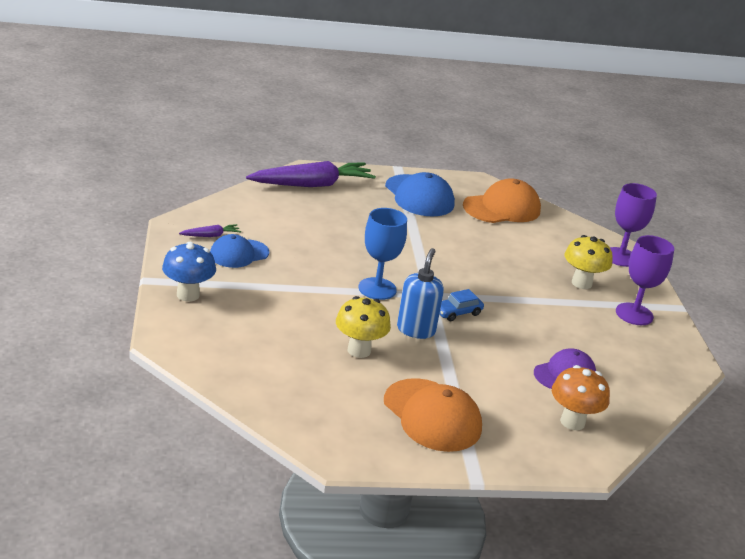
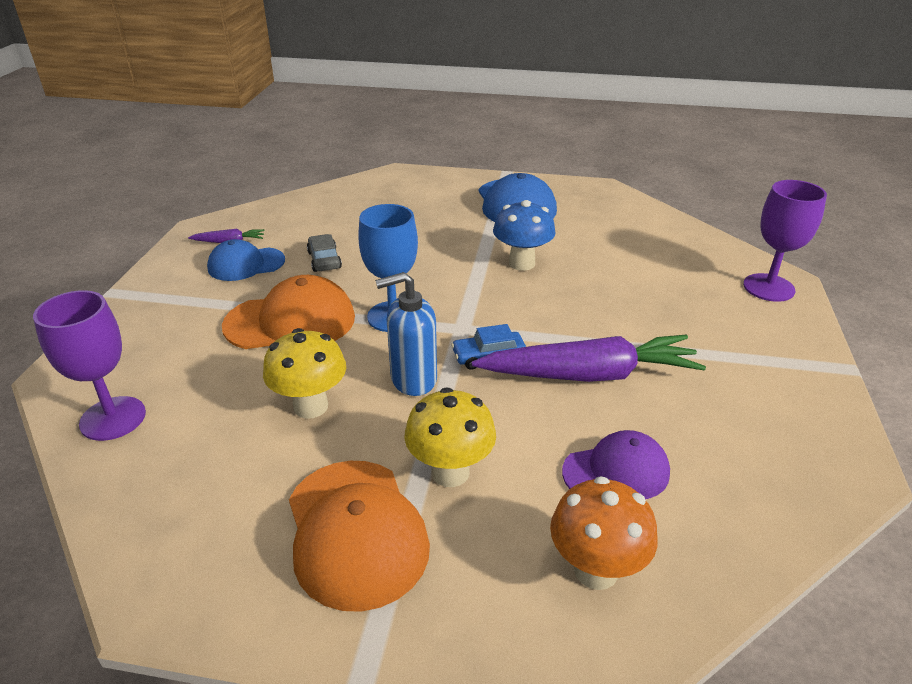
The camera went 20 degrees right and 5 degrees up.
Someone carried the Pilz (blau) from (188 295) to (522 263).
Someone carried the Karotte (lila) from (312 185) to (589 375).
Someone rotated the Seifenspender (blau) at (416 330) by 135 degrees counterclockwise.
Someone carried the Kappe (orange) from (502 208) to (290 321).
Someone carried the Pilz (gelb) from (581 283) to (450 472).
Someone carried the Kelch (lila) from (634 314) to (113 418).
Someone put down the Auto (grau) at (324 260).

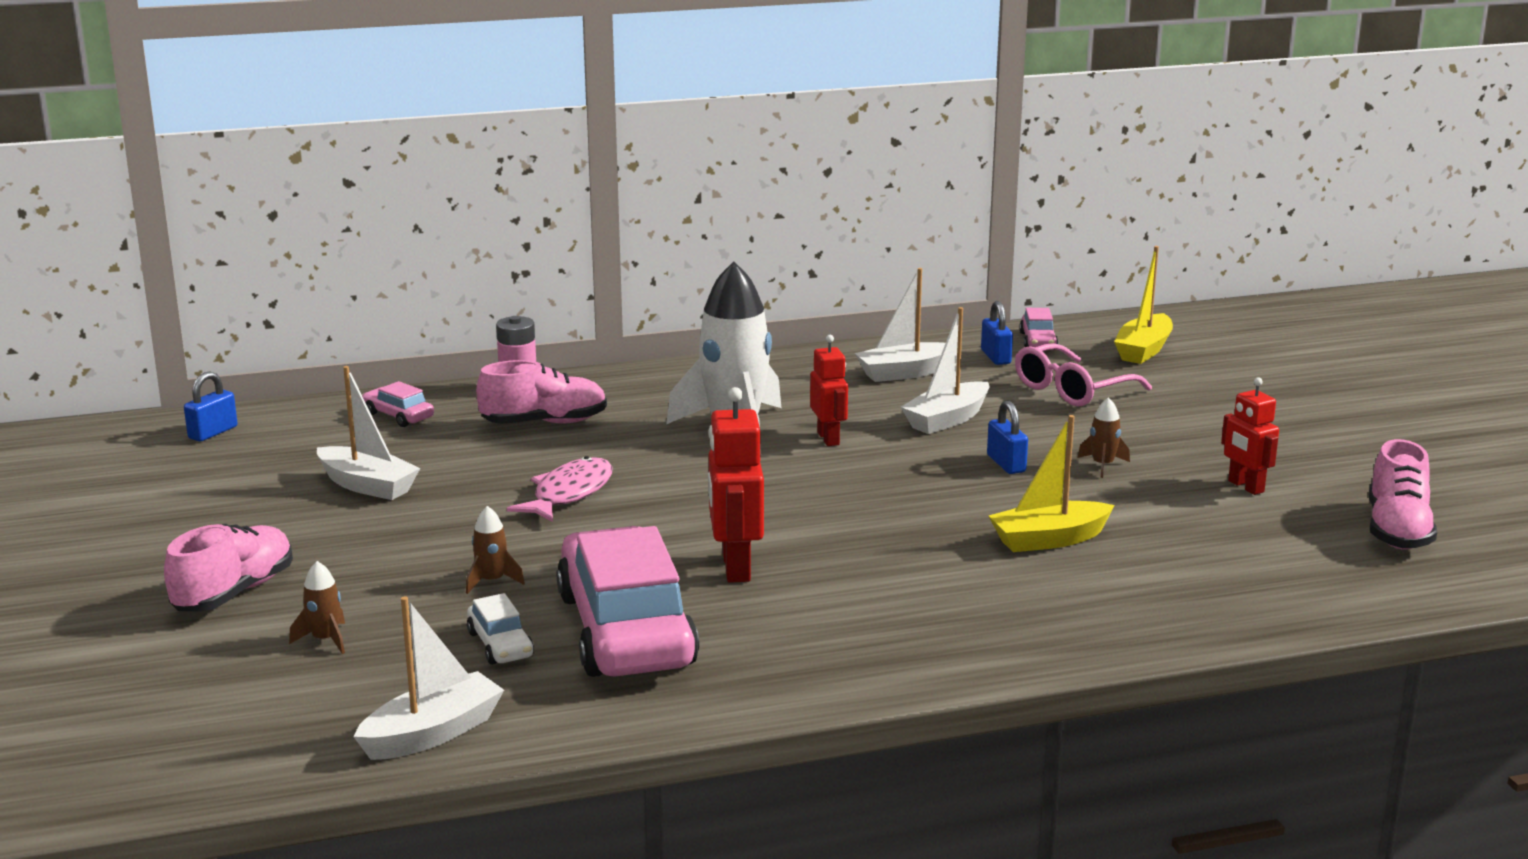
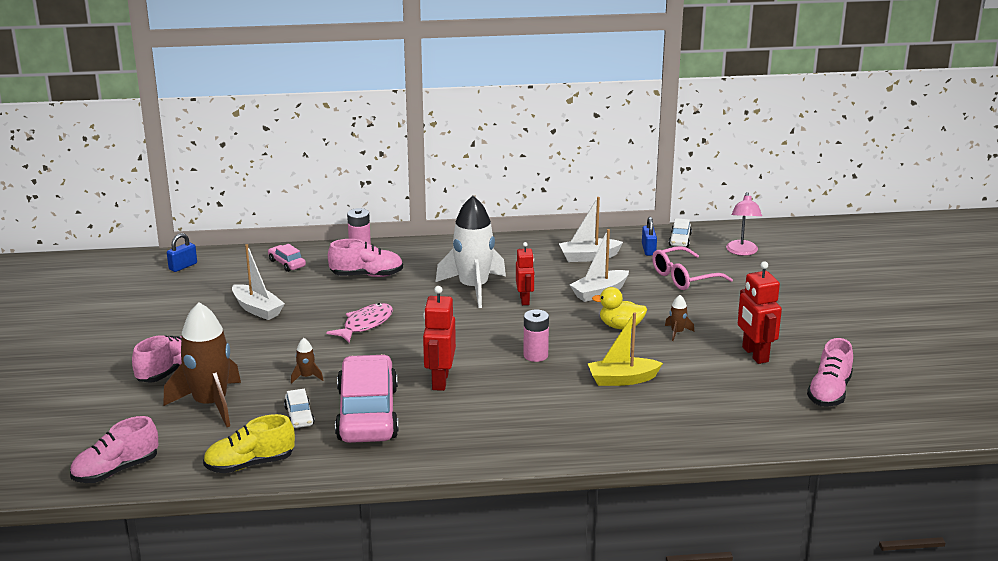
The camera went 10 degrees right and 5 degrees up.
Someone scaled the Rakete (braun) at (325 640) by 2.48.
Someone swapped the Boot (weiß) at (432 733) for the Schuh (gelb) at (250 464).
Someone swapped the Vorhängeschloss (blau) at (1006 464) for the Ente (gelb) at (620 326).
Someone repainted the Auto (rosa) at (1038 341), which became the Auto (weiß) at (680 240).
Someone swapped the Boot (gelb) at (1143 350) for the Lampe (rosa) at (742 252).
Someone scaled the Roboter (rot) at (1245 486) by 1.51.
Someone put down the Schuh (rosa) at (116 470).
Someone put down the Batterie (rosa) at (535 355).

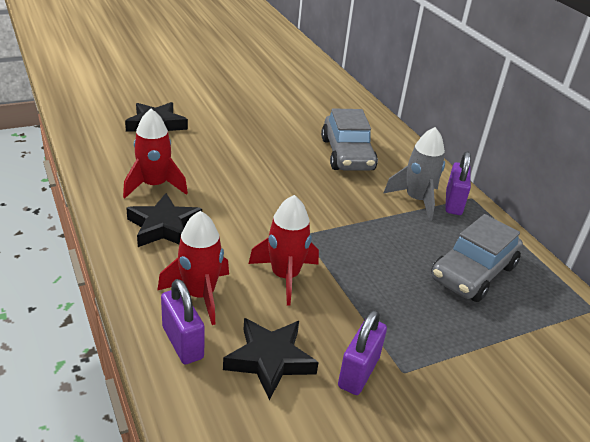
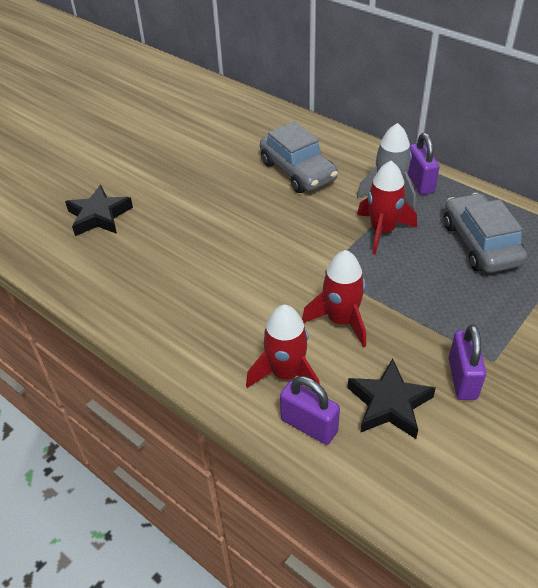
The camera went 20 degrees left and 10 degrees up.
Someone carried the Rakete (rot) from (154 185) to (382 231).
Someone took away the Stern (schwarz) at (164 227).
Someone rotated the Auto (grau) at (473 272) by 150 degrees clockwise.

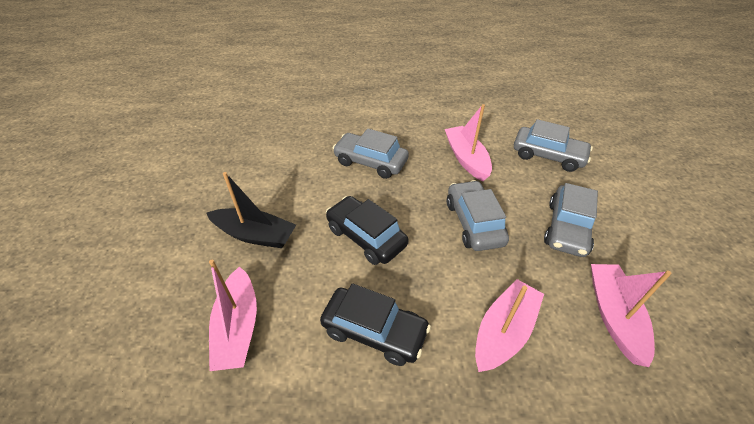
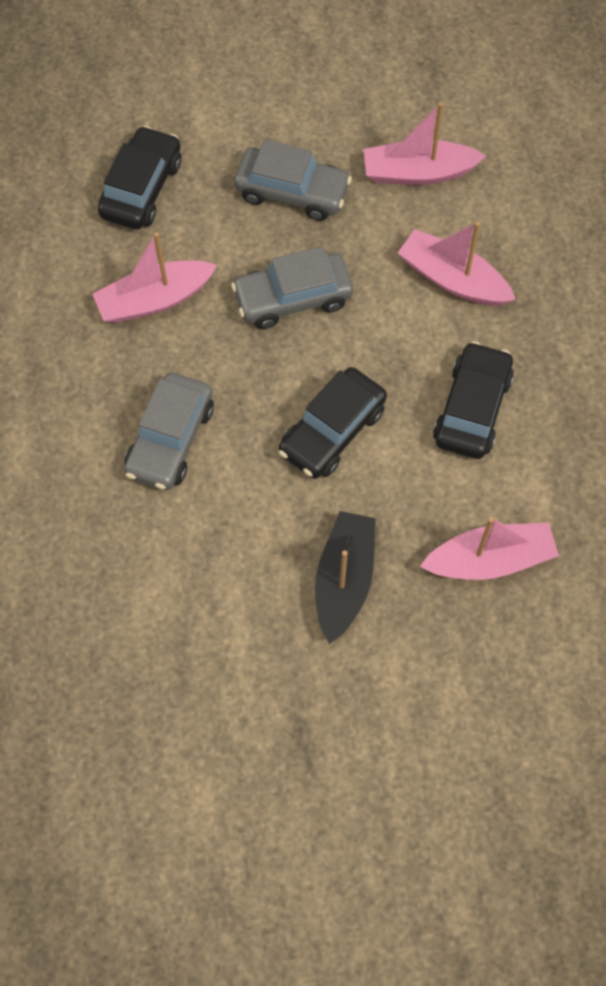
The camera went 95 degrees left and 20 degrees up.
Someone repainted the Auto (grau) at (548 156), which became the Auto (schwarz) at (141 188).

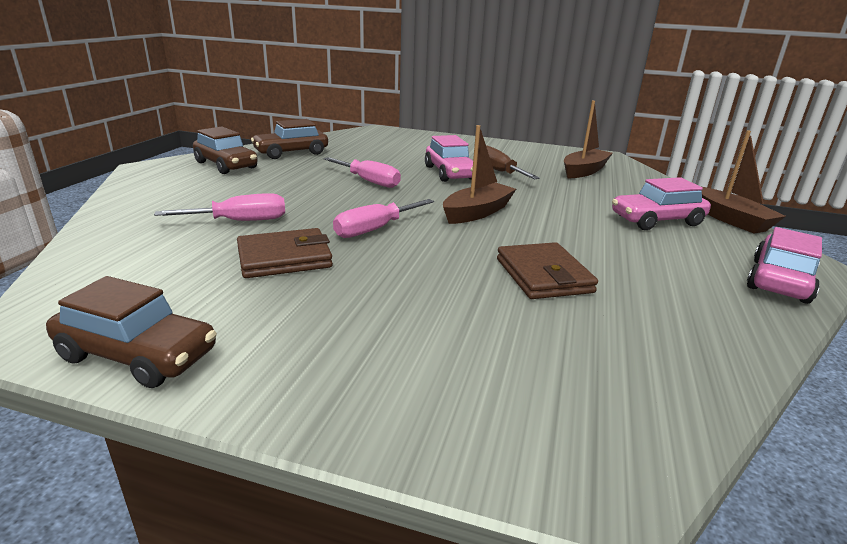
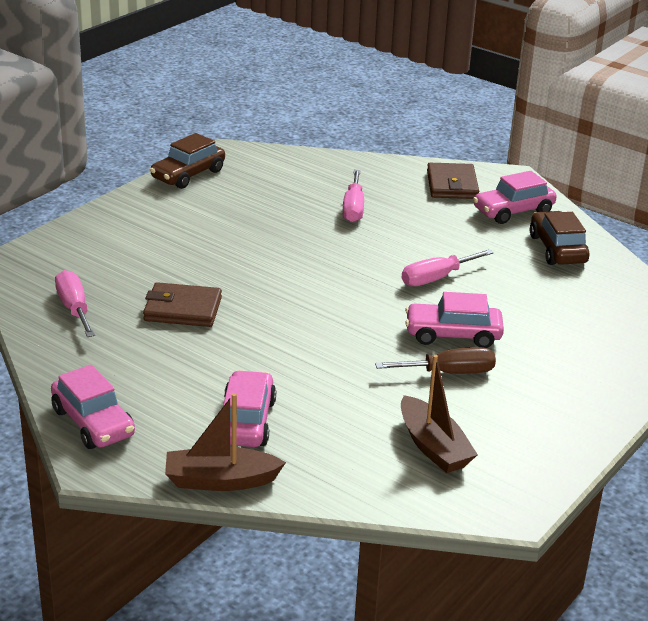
The camera went 110 degrees right and 5 degrees up.
Someone repainted the Auto (braun) at (226 165), which became the Auto (rosa) at (513 211).
Someone carried the Geldbörse (braun) from (284 258) to (452 185).
Someone carried the Schraubenzieher (rosa) from (375 229) to (74 308).
Someone took away the Boot (braun) at (477 212).

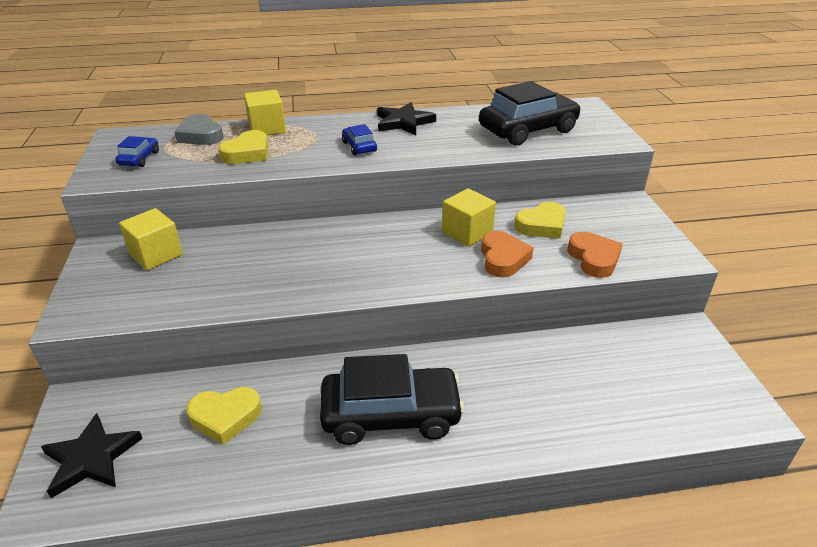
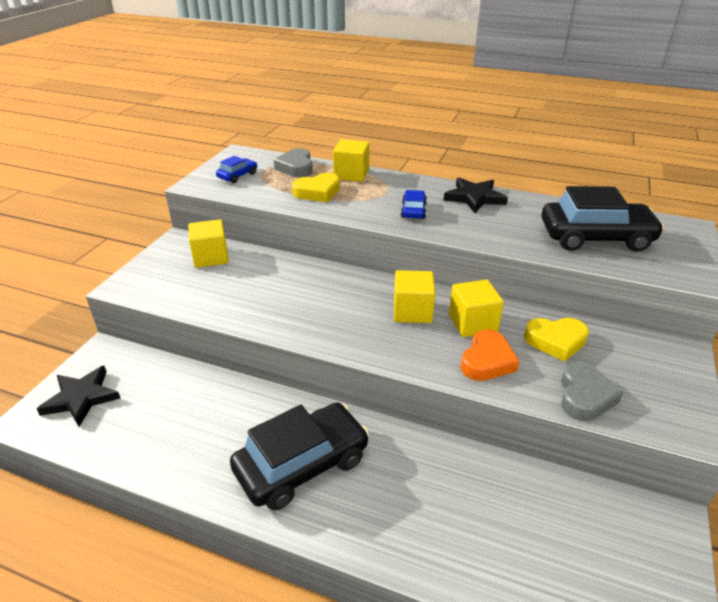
The camera went 30 degrees right and 0 degrees up.
Someone took away the Herz (gelb) at (225 417).
Someone rotated the Auto (schwarz) at (391 415) by 60 degrees counterclockwise.
Someone repainted the Herz (orange) at (594 259), which became the Herz (grau) at (584 396).
Someone put down the Kubus (gelb) at (412 311).

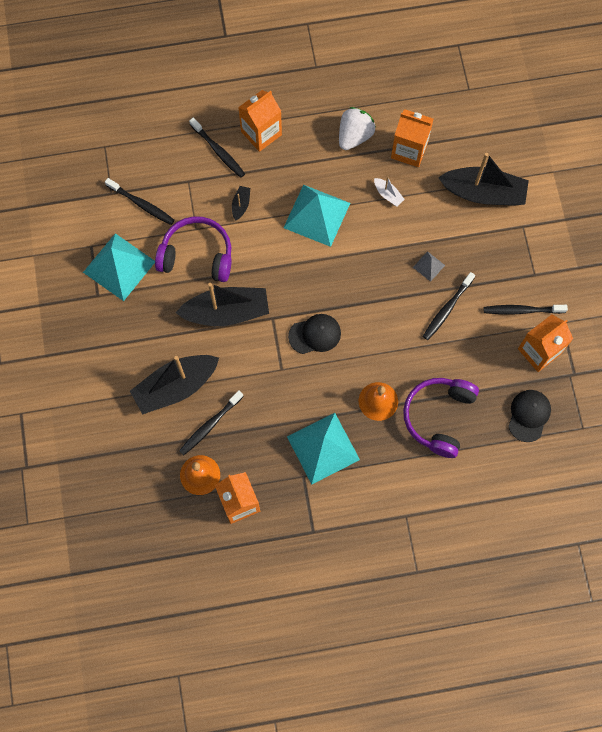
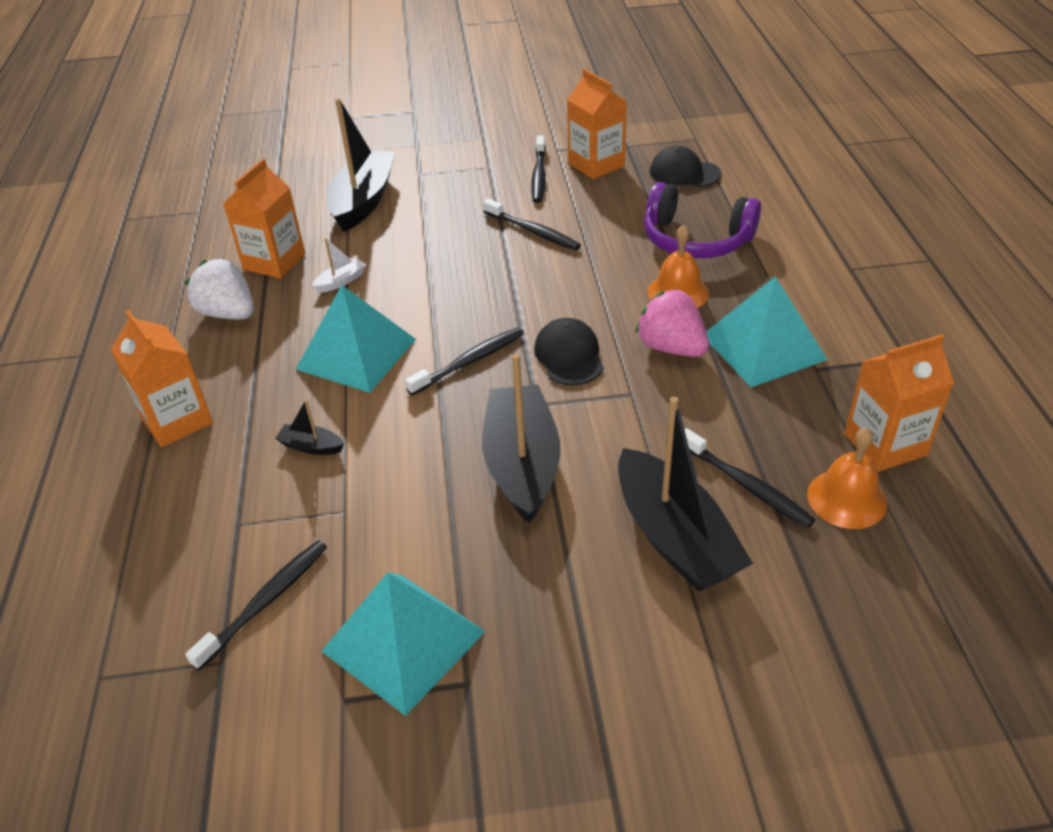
The camera went 85 degrees left and 30 degrees down.
Someone took away the Kopfhörer (lila) at (197 255).
Someone carried the Zahnbürste (schwarz) from (218 151) to (469 361).
Someone took away the Pyramide (grau) at (429 266).
Someone put down the Erdbeere (rosa) at (671 348).

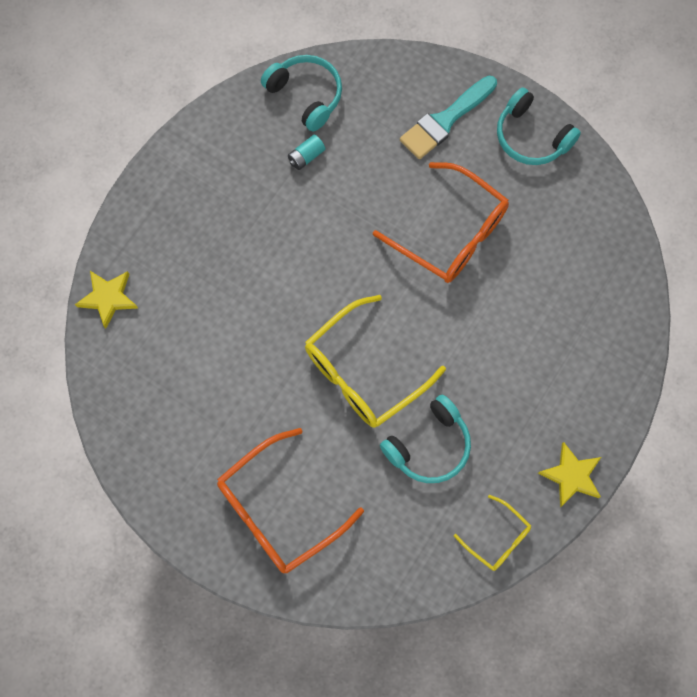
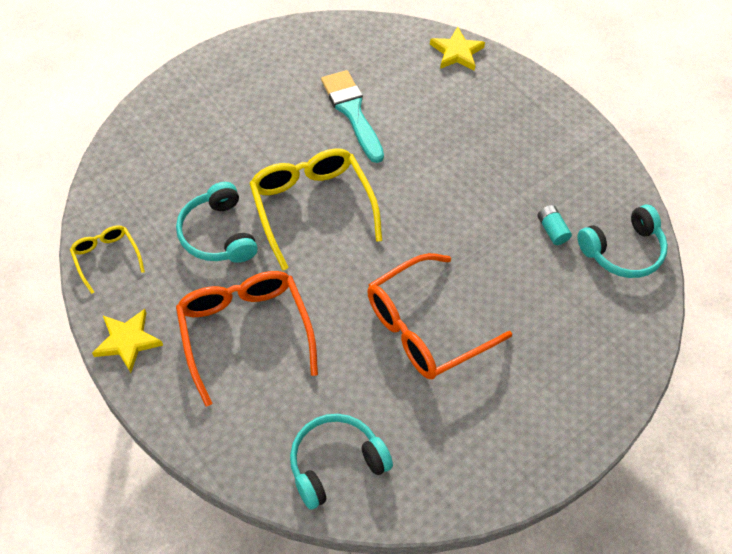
The camera went 105 degrees right and 15 degrees down.
Someone carried the Brille (orange) from (279 509) to (244 332).
Someone carried the Pinsel (türkis) from (445 120) to (352 112).
Someone rotated the Brille (gelb) at (497 538) by 90 degrees clockwise.
Someone carried the Kopfhörer (türkis) from (531 137) to (335 463).

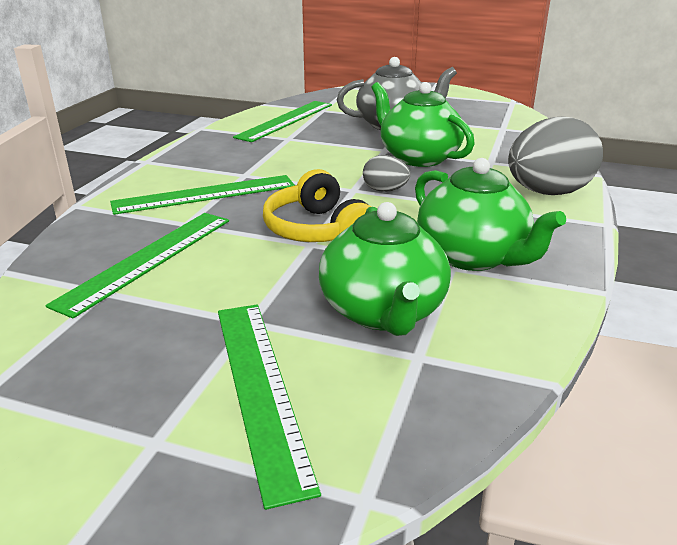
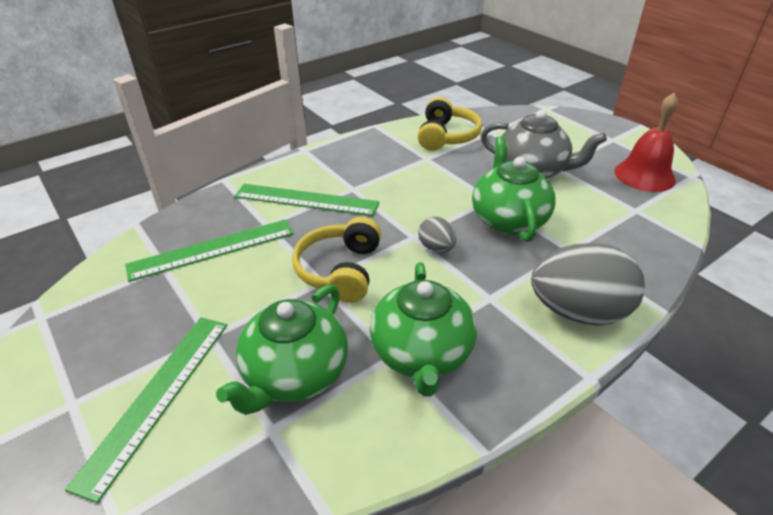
The camera went 35 degrees right and 10 degrees up.
Someone swapped the Lineal (grün) at (286 120) for the Kopfhörer (gelb) at (447 136).
Someone put down the Glocke (rot) at (644 175).

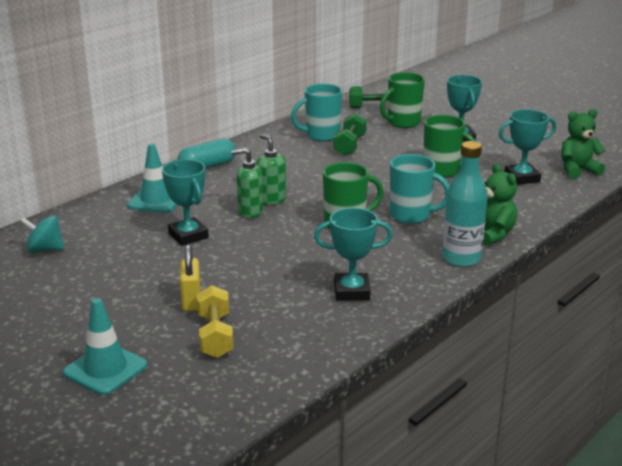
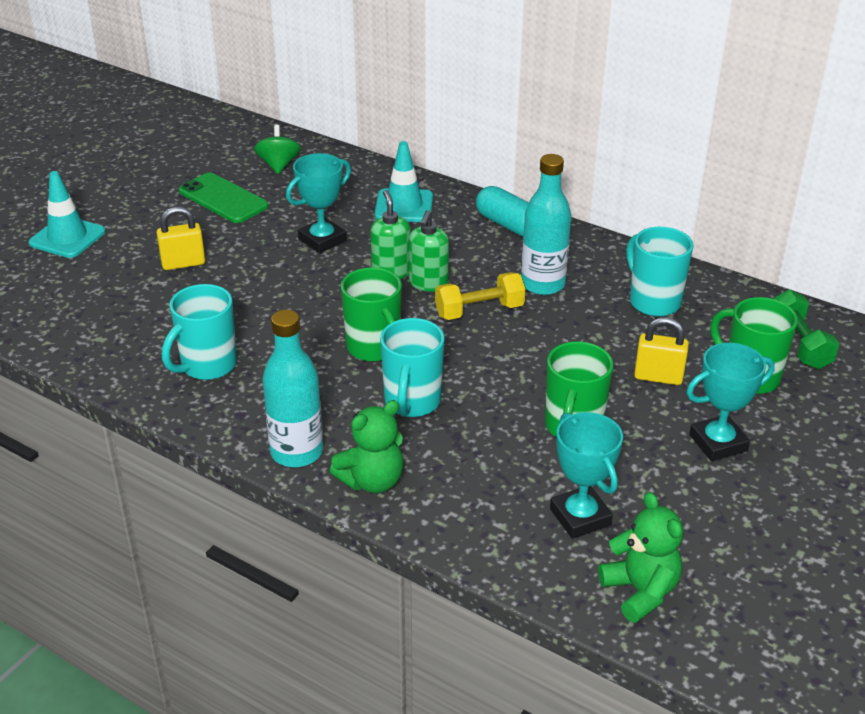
The camera went 80 degrees right and 10 degrees up.
Someone repainted the Kreisel (türkis) at (45 249), which became the Kreisel (grün) at (278 165).
Someone carried the Hantel (gelb) from (215 335) to (479 311).
Someone rotated the Seifenspender (grün) at (271 199) by 150 degrees clockwise.
Someone swapped the Pokal (türkis) at (351 291) for the Tasse (türkis) at (207 366).
Someone took away the Hantel (grün) at (350 145).
Someone put down the Handy (grün) at (223 199).
Someone put down the Flasche (türkis) at (542 284).
Someone put down the Vorhängeschloss (gelb) at (658 377).

